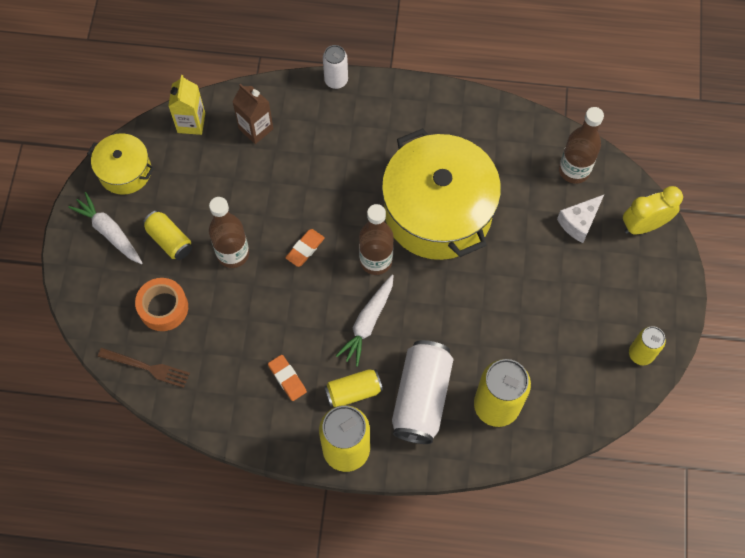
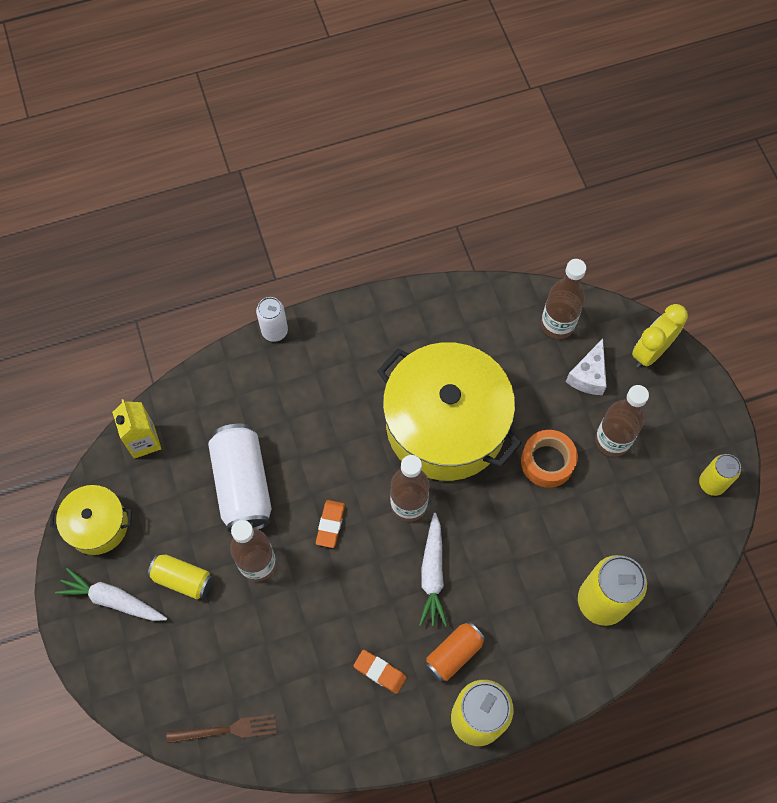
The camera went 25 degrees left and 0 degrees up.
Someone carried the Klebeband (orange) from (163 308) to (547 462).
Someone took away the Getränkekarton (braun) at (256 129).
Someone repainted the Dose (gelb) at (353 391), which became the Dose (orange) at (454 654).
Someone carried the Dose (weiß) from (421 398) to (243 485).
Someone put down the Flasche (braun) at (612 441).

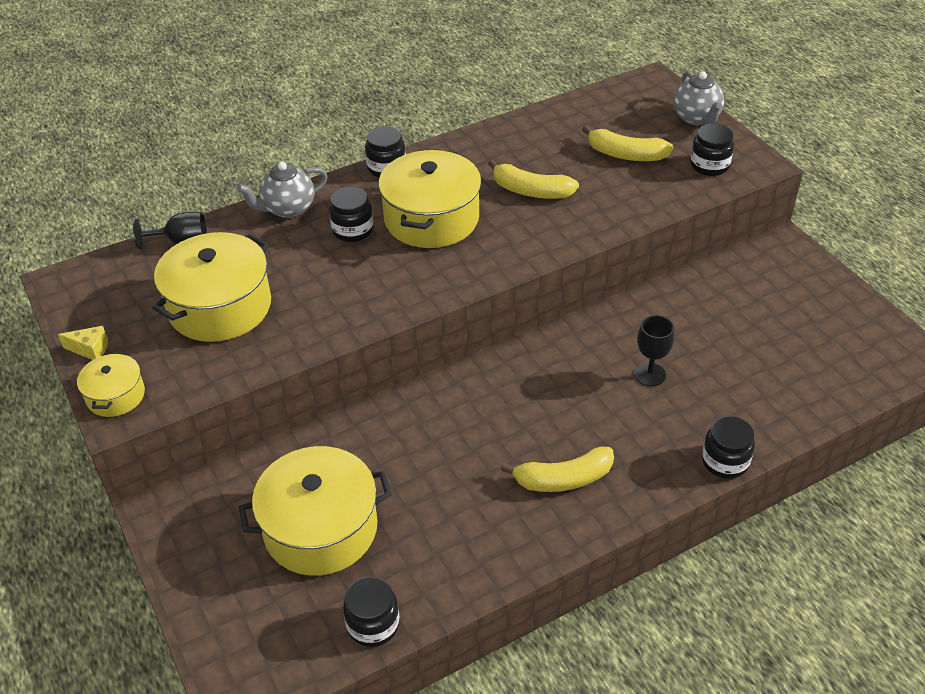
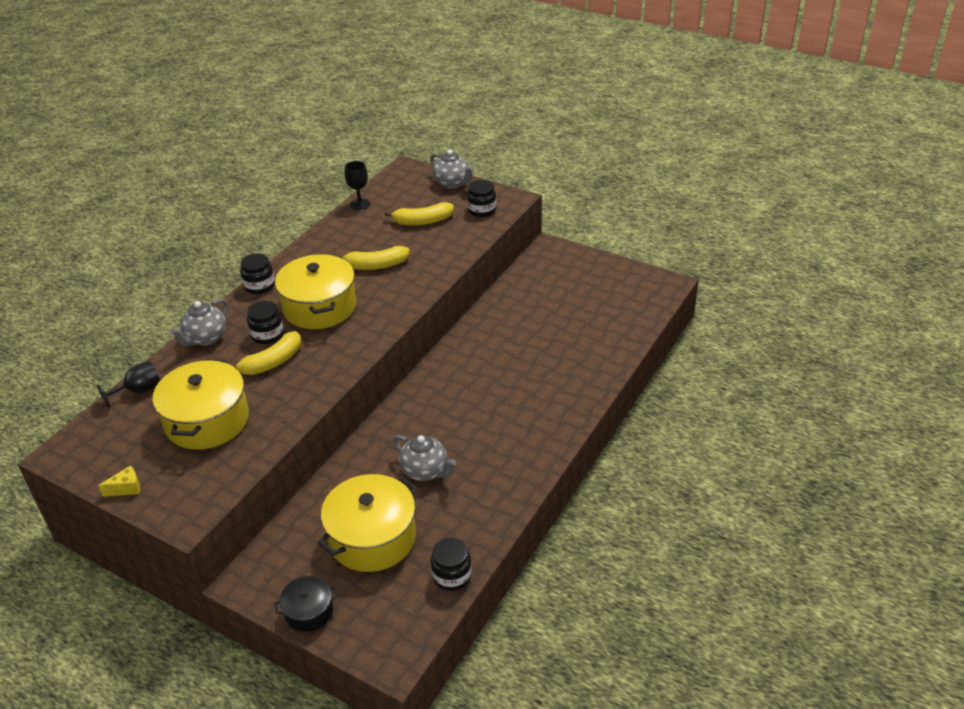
The camera went 30 degrees left and 5 degrees down.
Someone took away the Kochtopf (gelb) at (115 395).
Someone carried the Banane (gelb) from (563 479) to (272 362).
Someone carried the Kelch (schwarz) from (649 374) to (360 204).
Someone took away the Einmachglas (schwarz) at (725 461).
Someone put down the Kochtopf (schwarz) at (309 611).
Someone put down the Teekanne (grau) at (425 471).

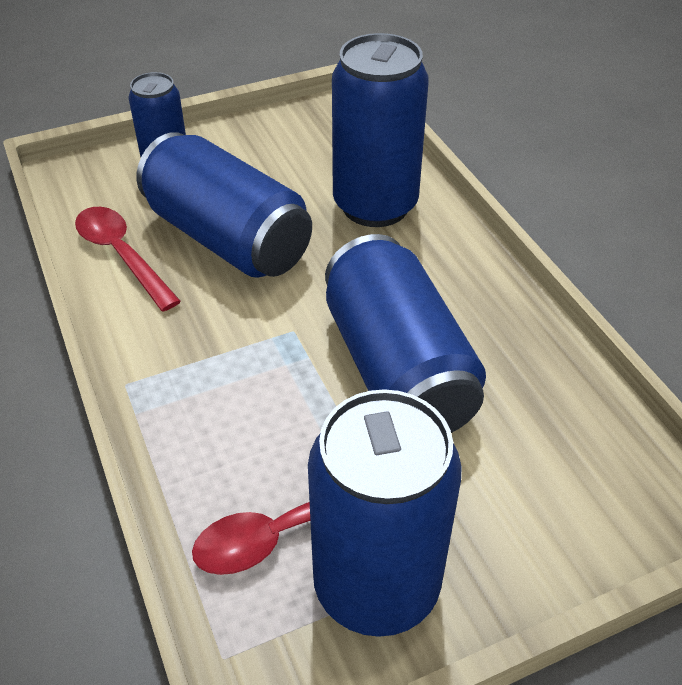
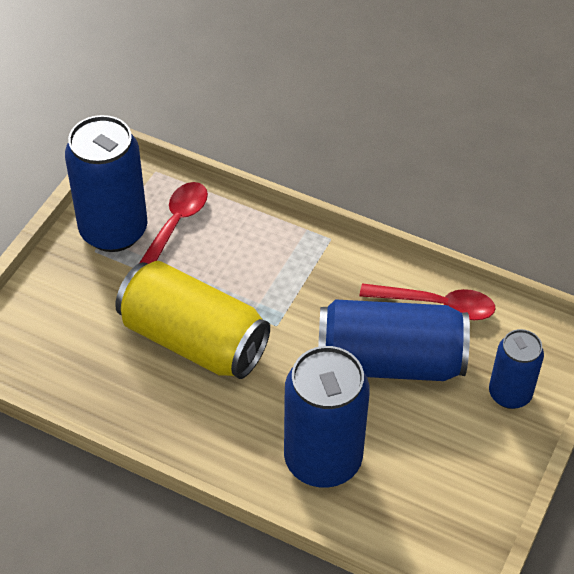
The camera went 140 degrees right and 5 degrees up.
Someone repainted the Dose (blau) at (397 368), which became the Dose (gelb) at (193 340).

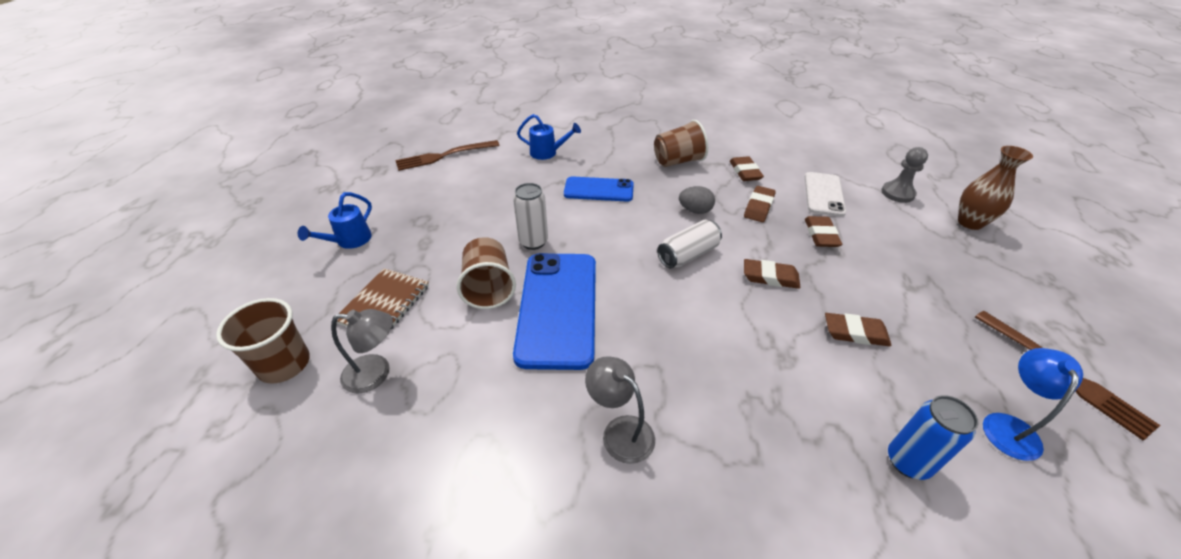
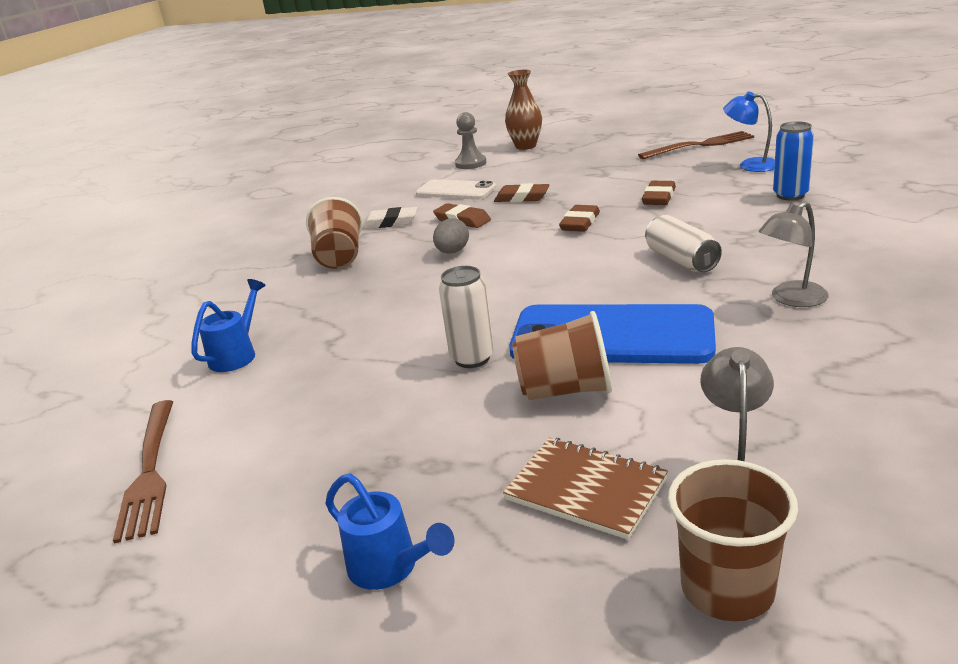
The camera went 75 degrees left and 15 degrees down.
Someone took away the Handy (blau) at (599 190).
Someone carried the Dose (weiß) from (688 255) to (681 260).
Someone repainted the Radiergummi (braun) at (745 172), which became the Radiergummi (weiß) at (390 222).

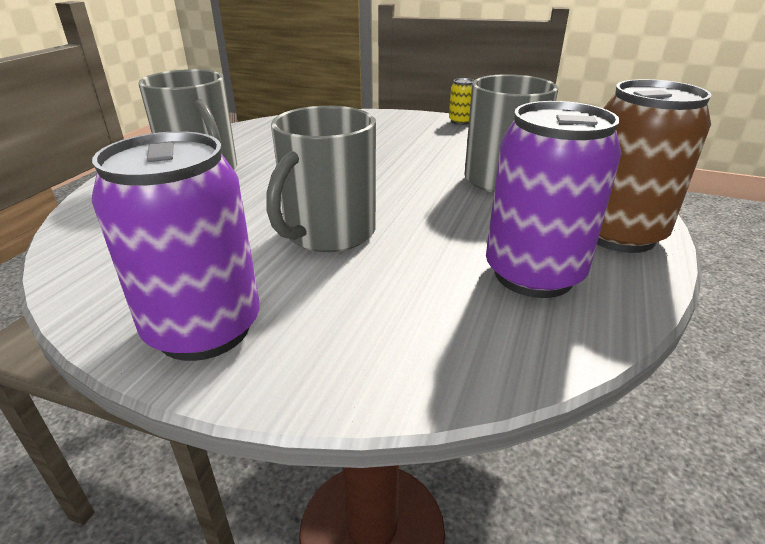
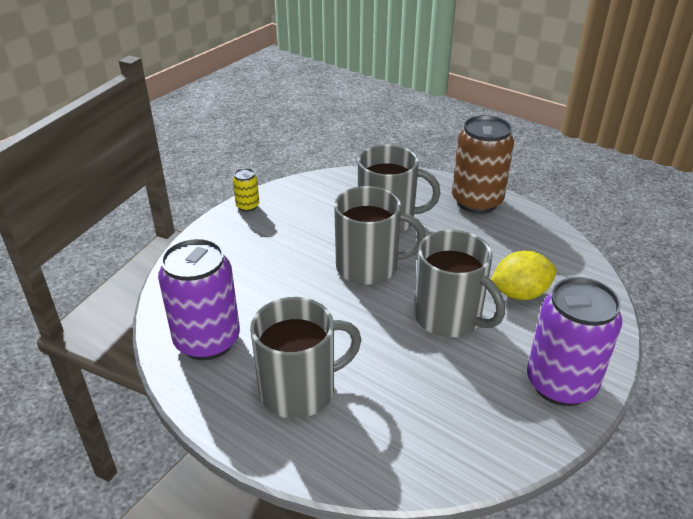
The camera went 75 degrees left and 5 degrees up.
Someone carried the Dose (lila) from (533 275) to (207 341).
Someone put down the Tasse (grau) at (368 267).
Someone put down the Zitrone (gelb) at (519 293).

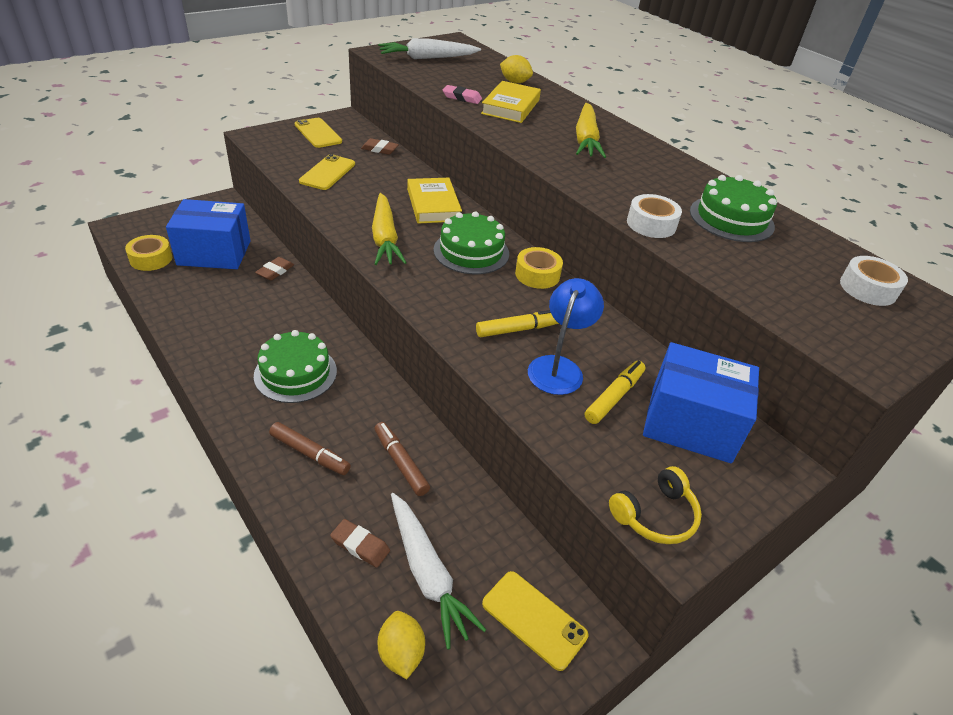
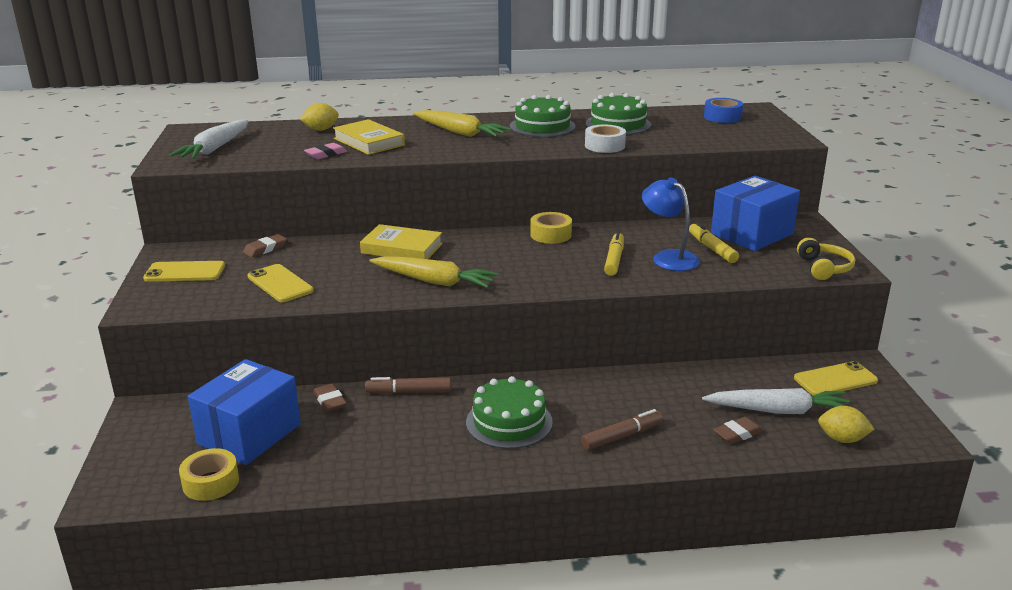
The camera went 55 degrees left and 15 degrees down.
Someone carried the Filzstift (braun) from (400 462) to (409 392).
Someone carried the Kuchen (grün) from (471 251) to (542 126).
Someone repainted the Klebeband (weiß) at (868 288), which became the Klebeband (blau) at (722 117).

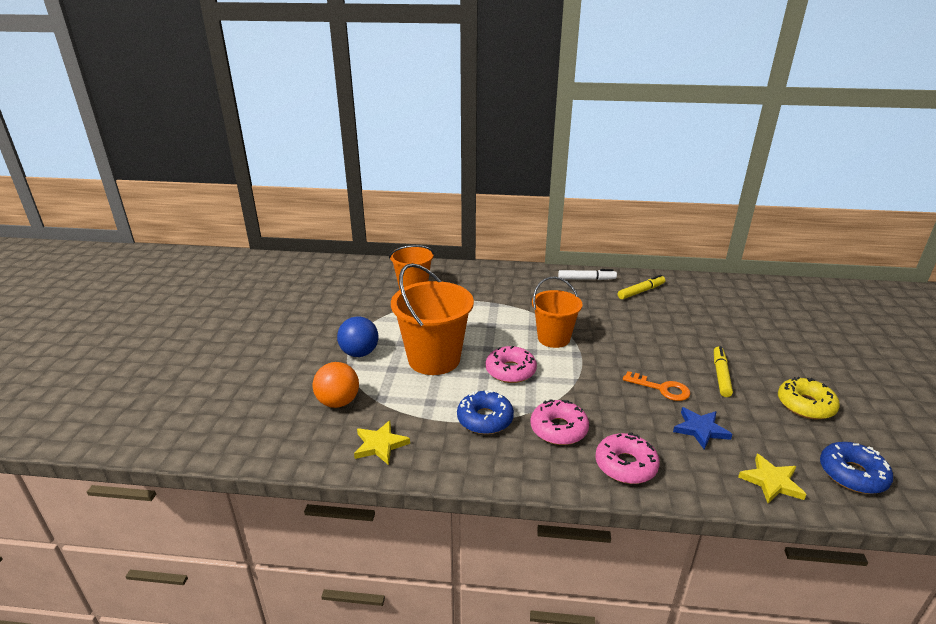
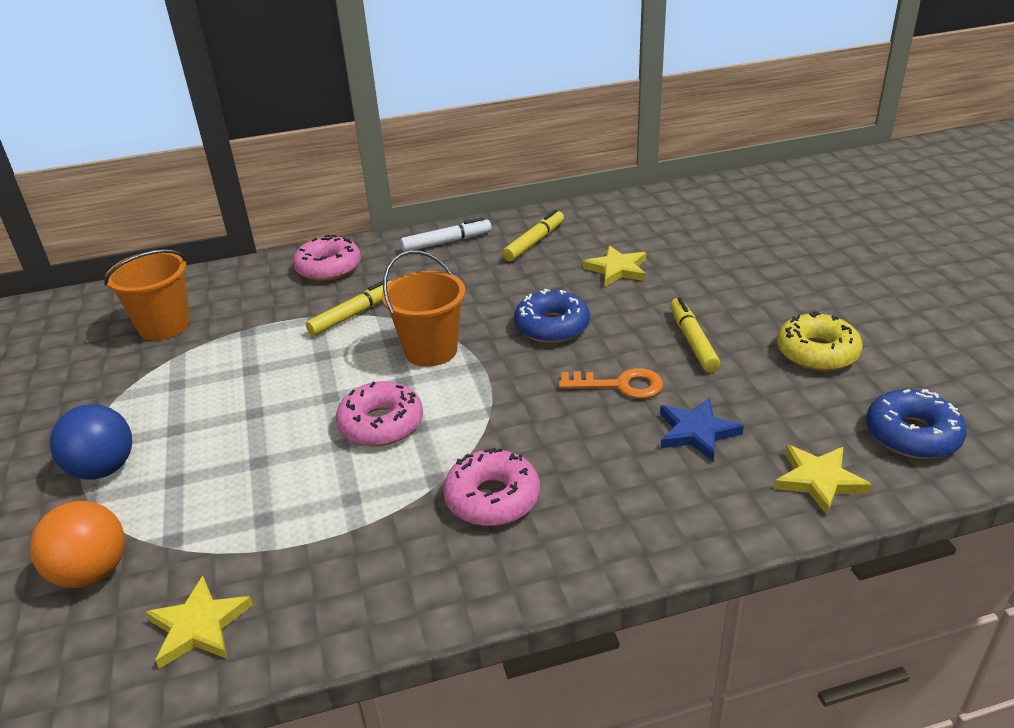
The camera went 20 degrees left and 5 degrees up.
Someone took away the Eimer (orange) at (434 359).
Someone carried the Donut (blau) from (485 419) to (552 326).
Someone carried the Donut (rosa) from (625 465) to (328 268).
Someone put down the Filzstift (gelb) at (353 314).
Someone put down the Stern (gelb) at (617 269).

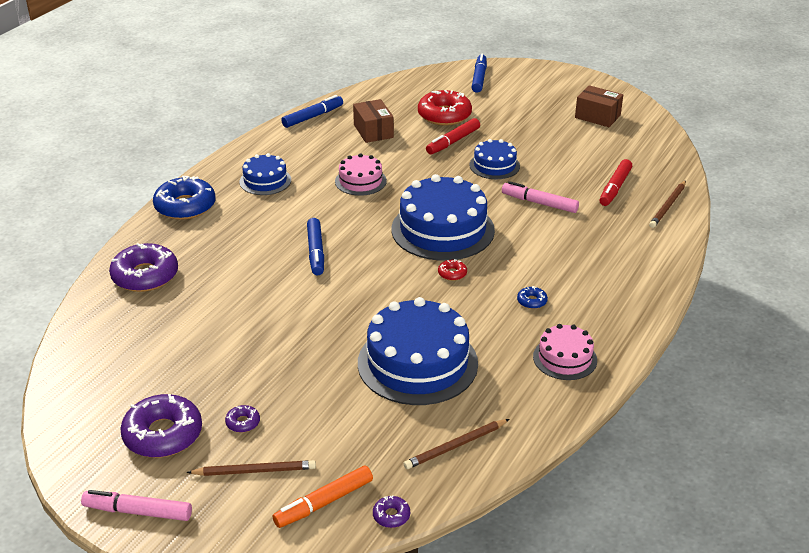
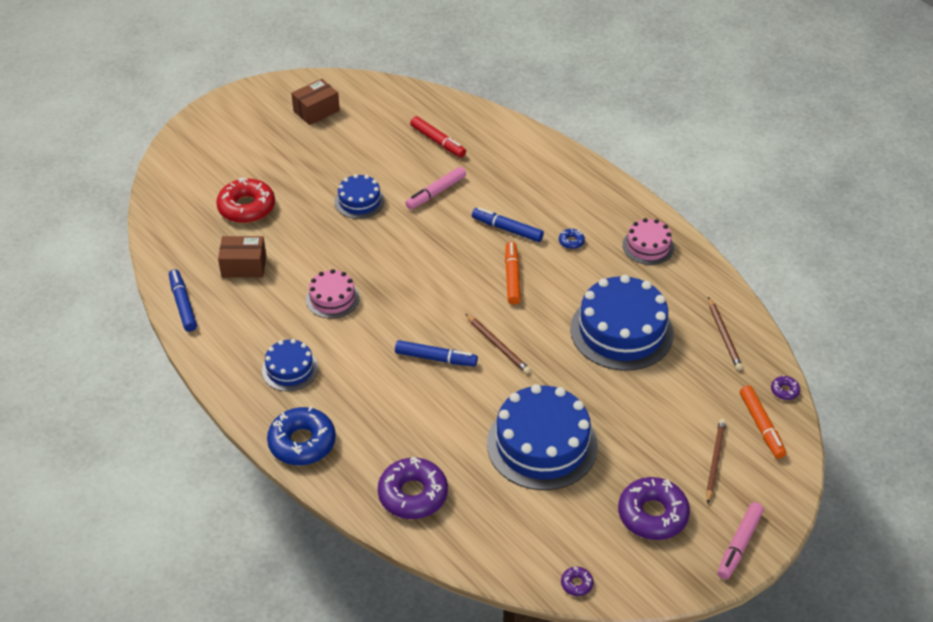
The camera went 70 degrees left and 10 degrees up.
Someone carried the Donut (lila) from (243 422) to (576 584).
Someone carried the Kuchen (blau) from (442 230) to (542 444).
Someone took away the Filzstift (rot) at (453 142).
Someone swapped the Donut (rot) at (452 273) for the Filzstift (orange) at (512 277).
Someone carried the Filzstift (blau) from (479 78) to (507 229).
Someone carried the Bleistift (braun) from (668 206) to (498 345).

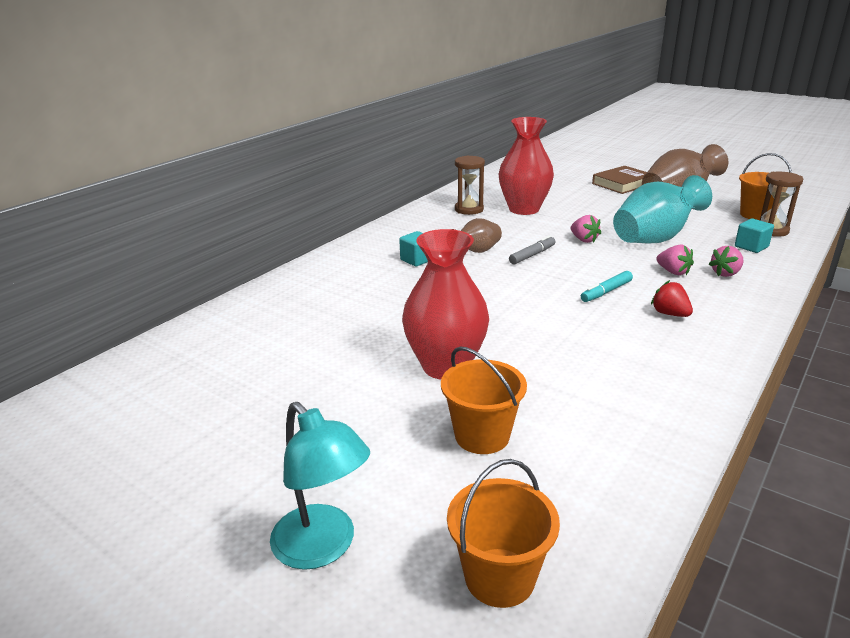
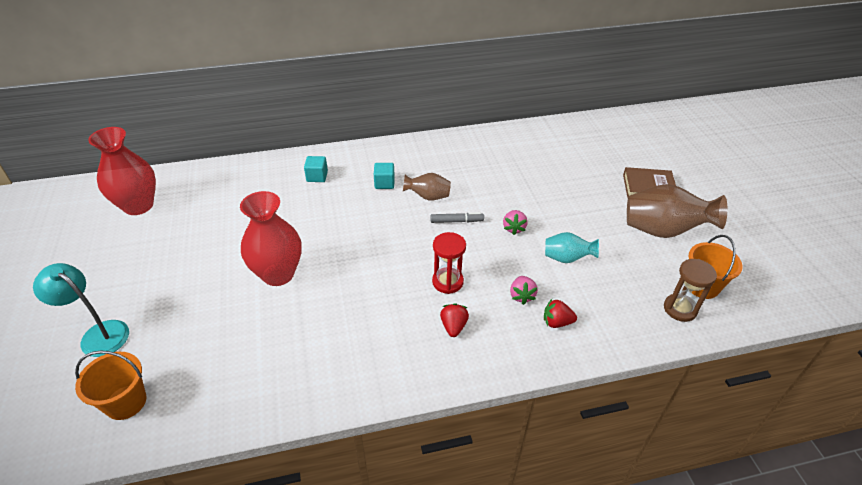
The camera went 40 degrees right and 15 degrees up.
Someone rotated the Lampe (türkis) at (323 547) by 120 degrees clockwise.
Someone took away the Eimer (orange) at (482 436).
Someone took away the Sanduhr (braun) at (469 209).
Someone carried the Vase (rot) from (524 209) to (138 206).
Someone swapped the Filzstift (türkis) at (606 292) for the Sanduhr (rot) at (447 282).
Someone scaled the Vase (türkis) at (655 239) by 0.56.
Someone repainted the Erdbeere (rosa) at (725 273), which became the Erdbeere (rot) at (557 322).
Someone carried the Kubus (türkis) from (751 247) to (317 176).

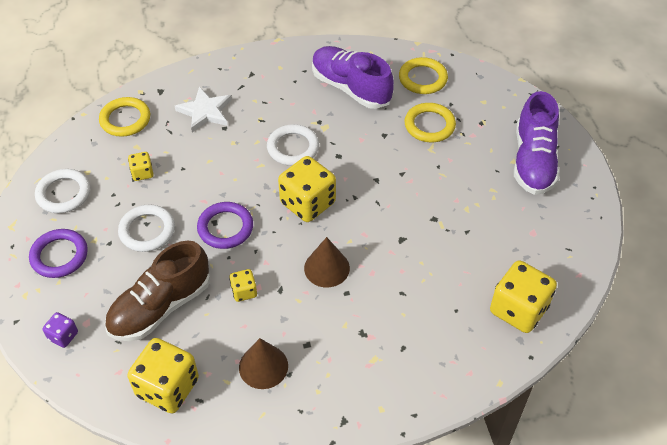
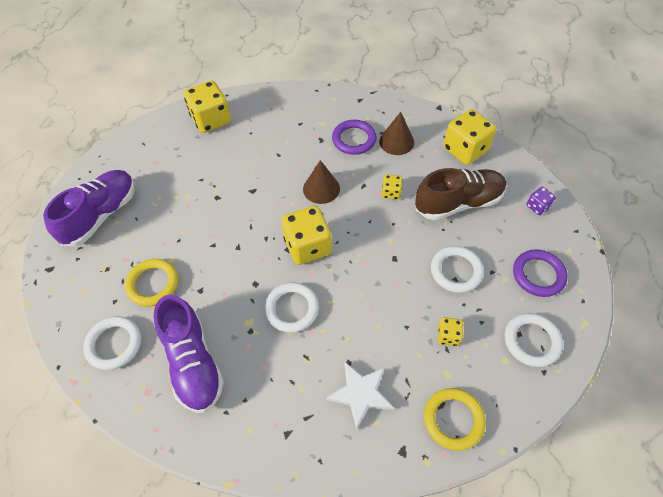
The camera went 155 degrees left and 5 degrees up.
Someone carried the Ring (lila) from (225 228) to (354 139).
Someone repainted the Ring (gelb) at (422 78), which became the Ring (weiß) at (114 344).

